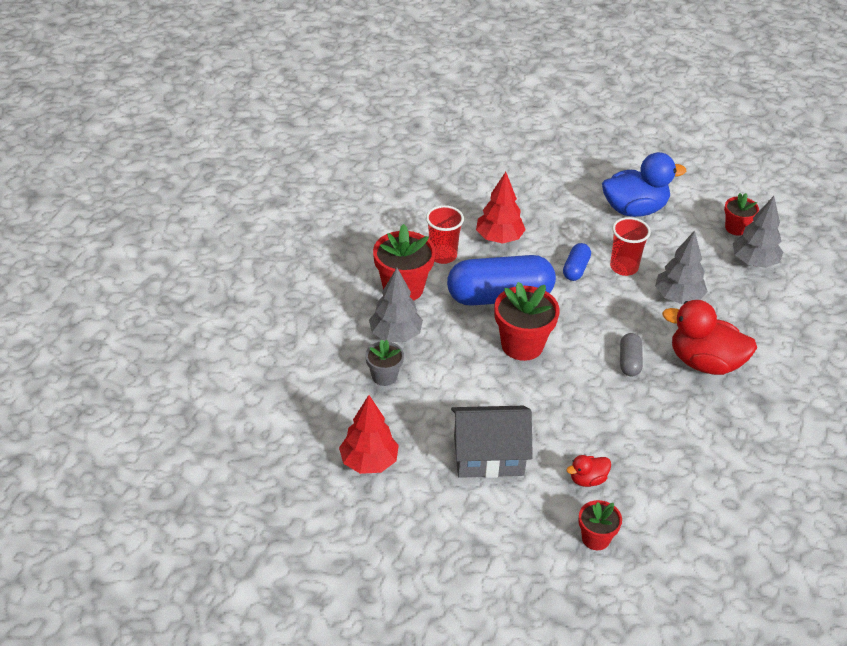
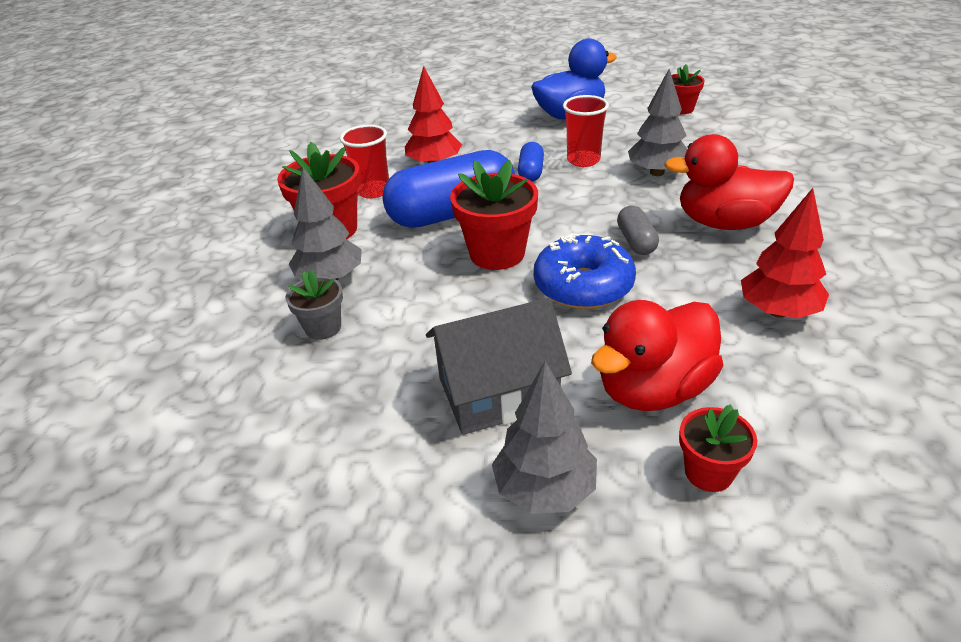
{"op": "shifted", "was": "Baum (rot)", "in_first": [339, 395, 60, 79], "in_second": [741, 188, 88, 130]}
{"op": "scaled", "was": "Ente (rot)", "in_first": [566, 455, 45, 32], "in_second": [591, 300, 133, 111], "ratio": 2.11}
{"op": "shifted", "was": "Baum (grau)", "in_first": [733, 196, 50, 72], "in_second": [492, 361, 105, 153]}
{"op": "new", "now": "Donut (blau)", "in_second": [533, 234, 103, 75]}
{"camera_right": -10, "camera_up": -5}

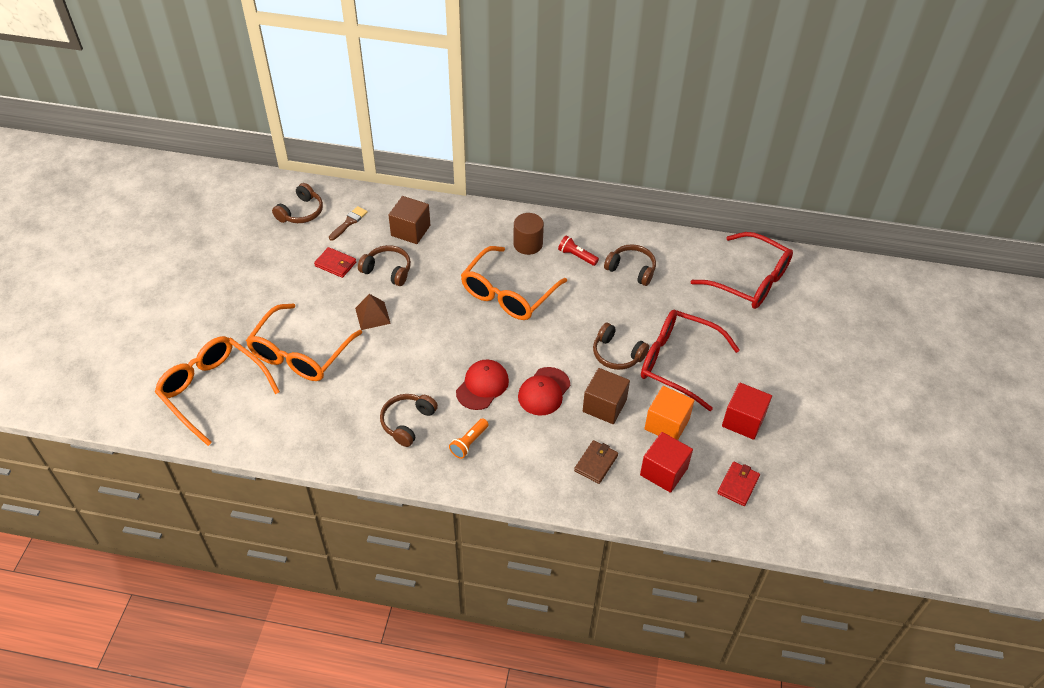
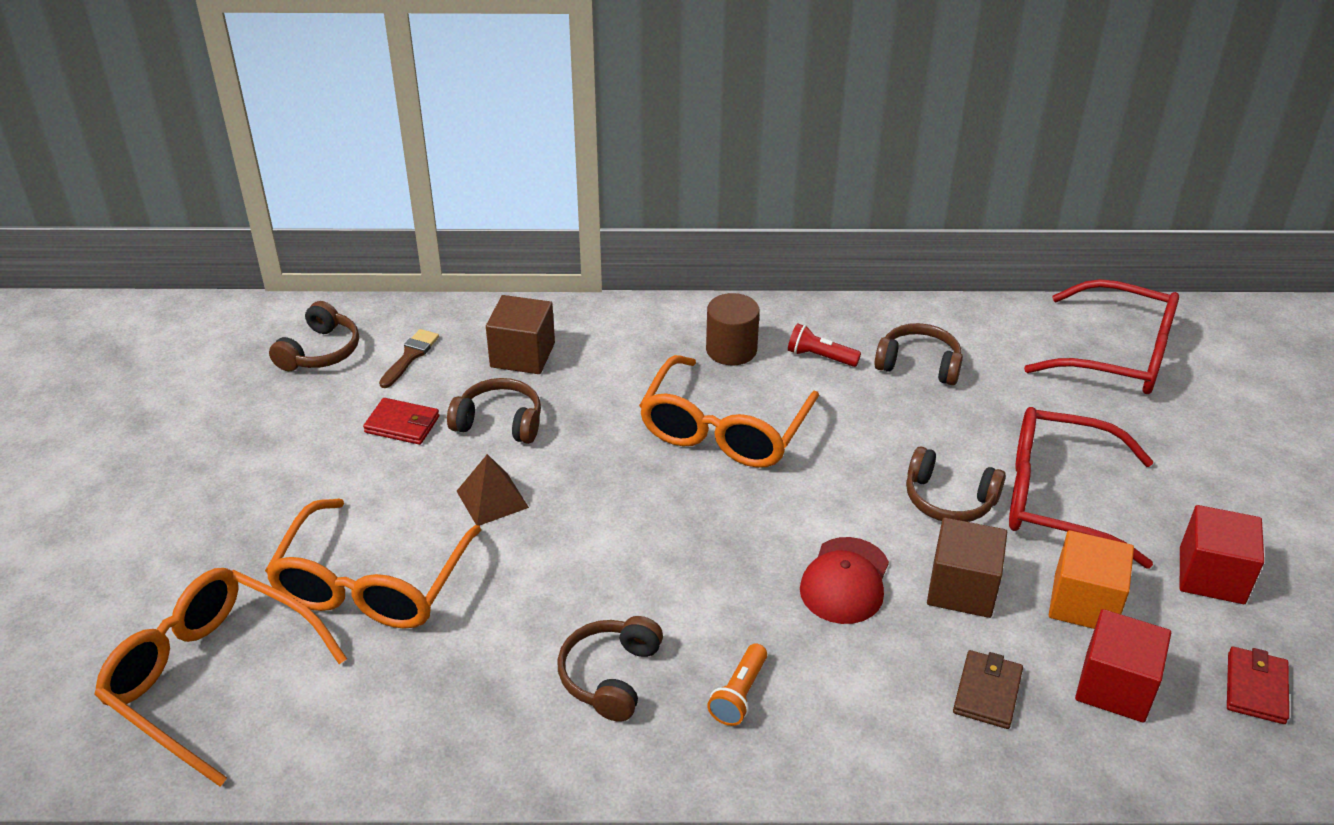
{"op": "gone", "was": "Kappe (rot)", "in_first": [456, 360, 53, 50]}
{"camera_right": -10, "camera_up": -10}

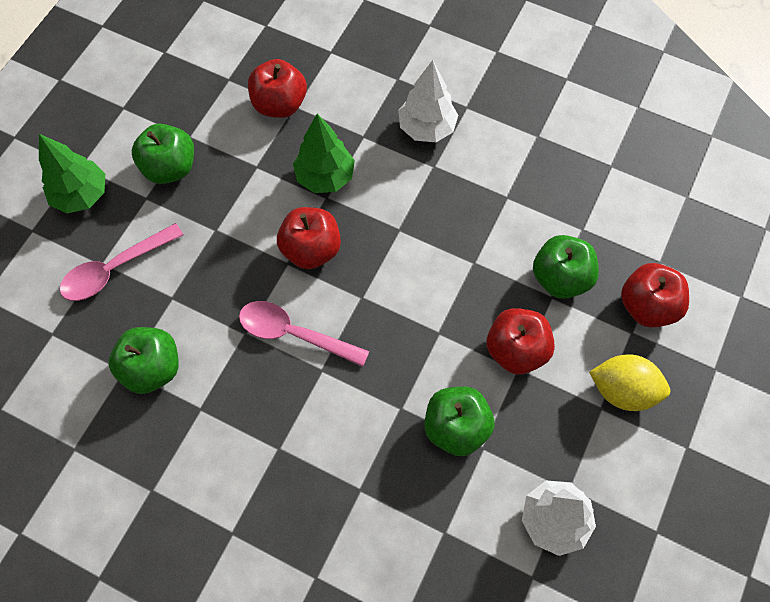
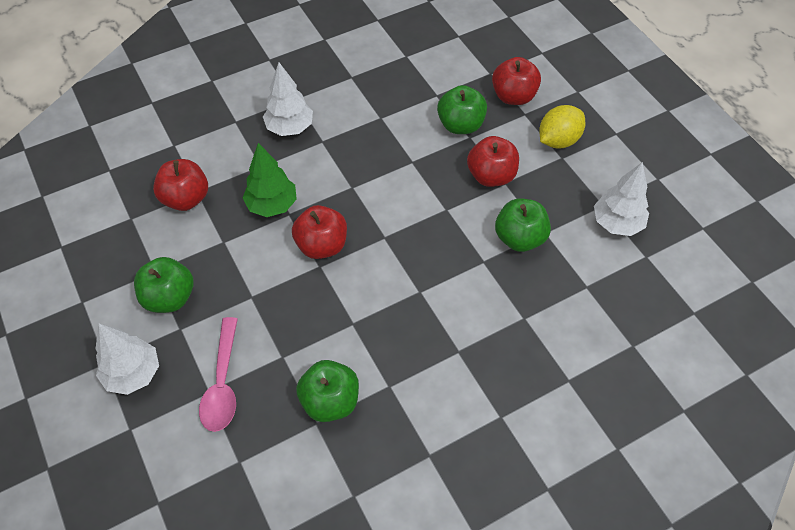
{"op": "repainted", "was": "Baum (grün)", "now": "Baum (weiß)", "in_first": [39, 134, 66, 80], "in_second": [95, 323, 64, 72]}
{"op": "gone", "was": "Löffel (rosa)", "in_first": [239, 301, 130, 66]}
{"camera_right": -55, "camera_up": -10}

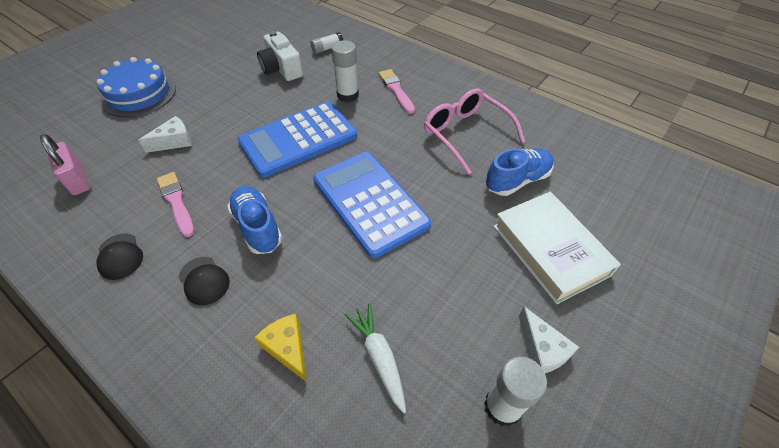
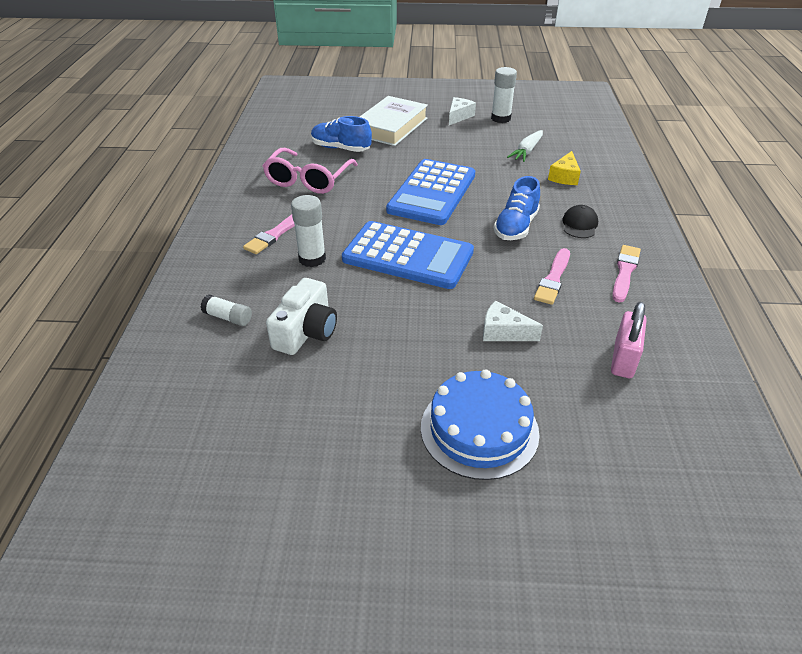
{"op": "swapped", "was": "Kappe (schwarz)", "now": "Pinsel (rosa)", "in_first": [97, 233, 46, 47], "in_second": [612, 245, 29, 58]}
{"camera_right": -125, "camera_up": -10}

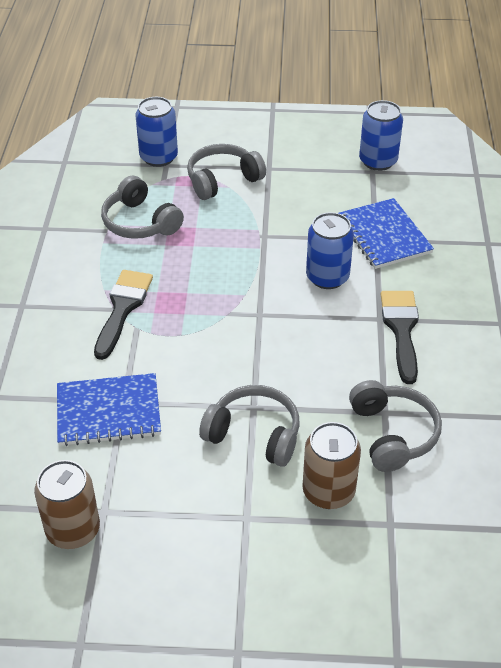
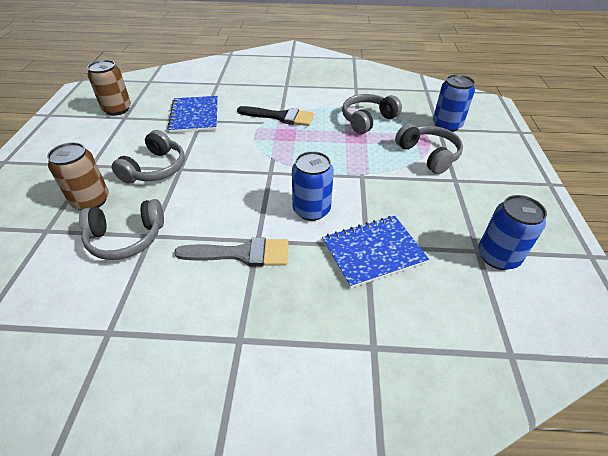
{"op": "repainted", "was": "Pinsel (schwarz)", "now": "Pinsel (grau)", "in_first": [381, 291, 38, 93], "in_second": [174, 237, 114, 30]}
{"camera_right": 90, "camera_up": 0}

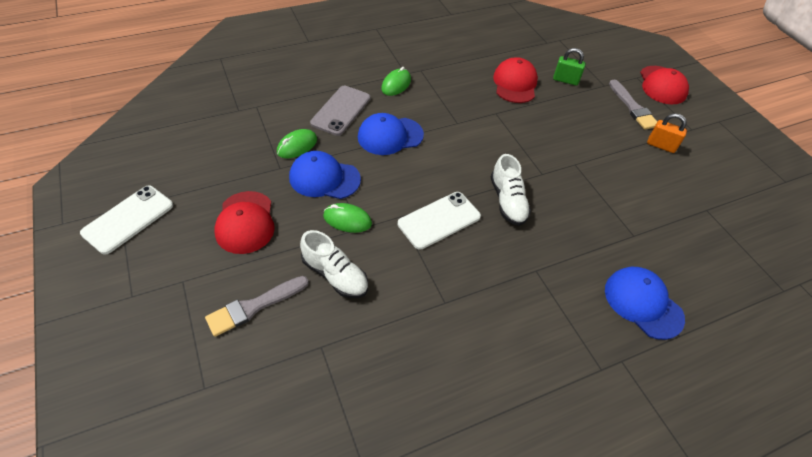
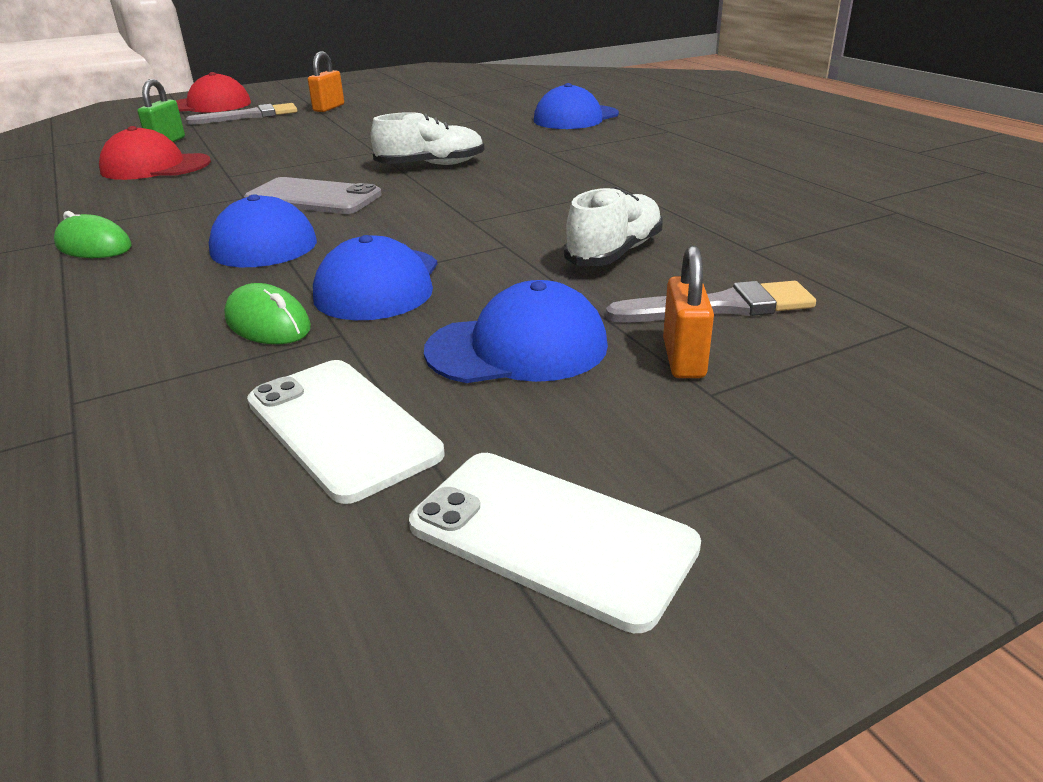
{"op": "rotated", "was": "Pinsel (grau)", "in_first": [205, 276, 104, 61], "in_second": [606, 281, 210, 42], "clockwise": -60}
{"op": "repainted", "was": "Kappe (rot)", "now": "Kappe (blau)", "in_first": [214, 191, 61, 63], "in_second": [424, 280, 184, 103]}
{"op": "shifted", "was": "Handy (grau)", "in_first": [310, 86, 60, 50], "in_second": [244, 177, 138, 37]}
{"op": "gone", "was": "Computermaus (grün)", "in_first": [323, 203, 49, 30]}
{"op": "shifted", "was": "Handy (weiß)", "in_first": [398, 192, 83, 58], "in_second": [247, 360, 197, 144]}
{"op": "new", "now": "Vorhängeschloss (orange)", "in_second": [663, 245, 51, 133]}
{"camera_right": -90, "camera_up": -20}

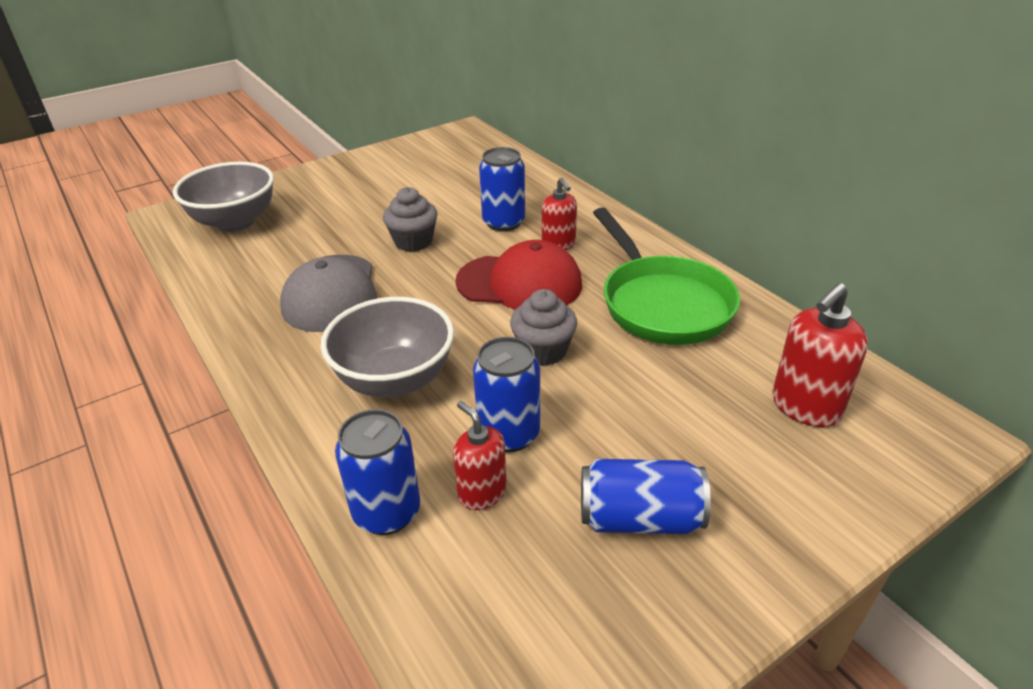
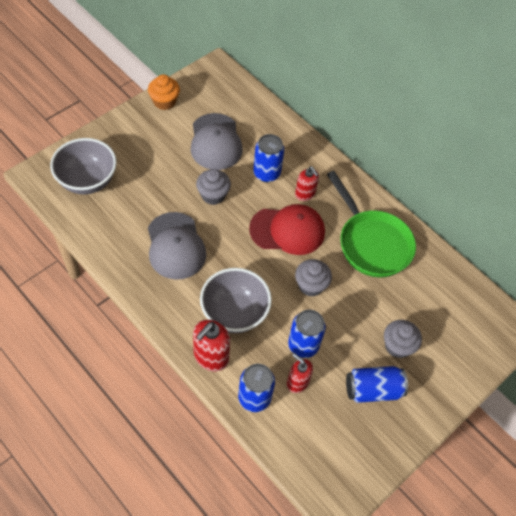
{"op": "shifted", "was": "Seifenspender (rot)", "in_first": [772, 283, 96, 144], "in_second": [193, 320, 37, 52]}
{"op": "new", "now": "Muffin (orange)", "in_second": [148, 74, 32, 36]}
{"op": "new", "now": "Kappe (grau)", "in_second": [191, 113, 52, 57]}
{"op": "new", "now": "Muffin (grau)", "in_second": [384, 320, 38, 38]}
{"camera_right": -15, "camera_up": 20}

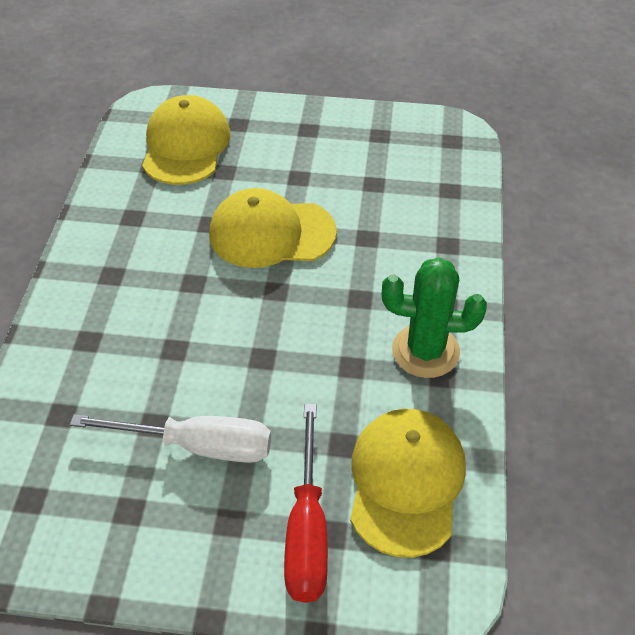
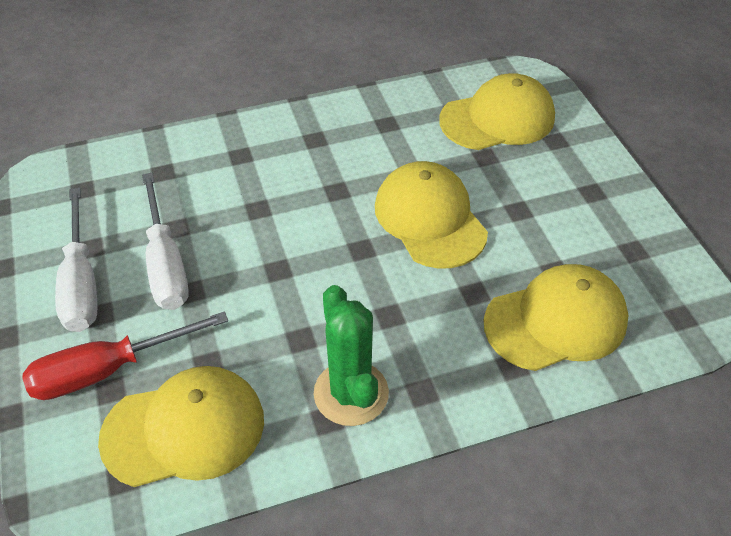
{"op": "new", "now": "Schraubenzieher (weiß)", "in_second": [55, 188, 42, 144]}
{"op": "new", "now": "Kappe (gelb)", "in_second": [484, 264, 145, 107]}
{"camera_right": 65, "camera_up": 0}

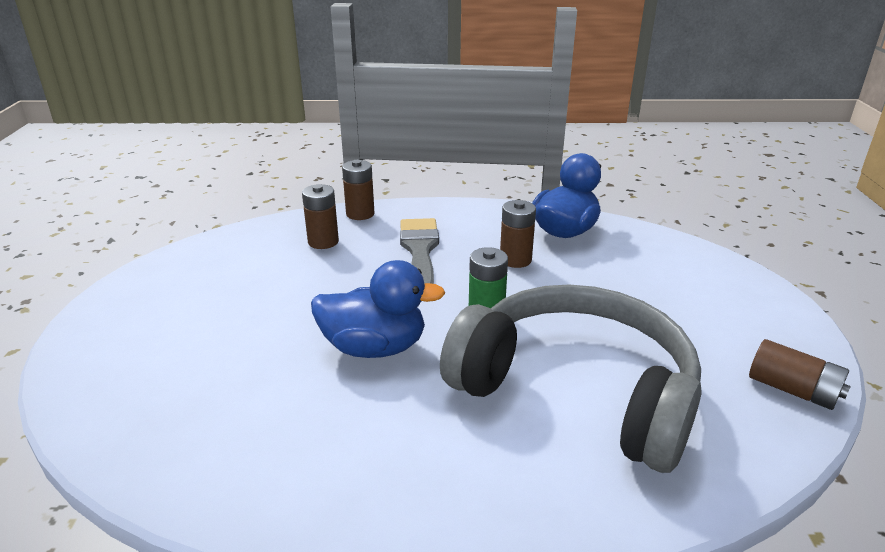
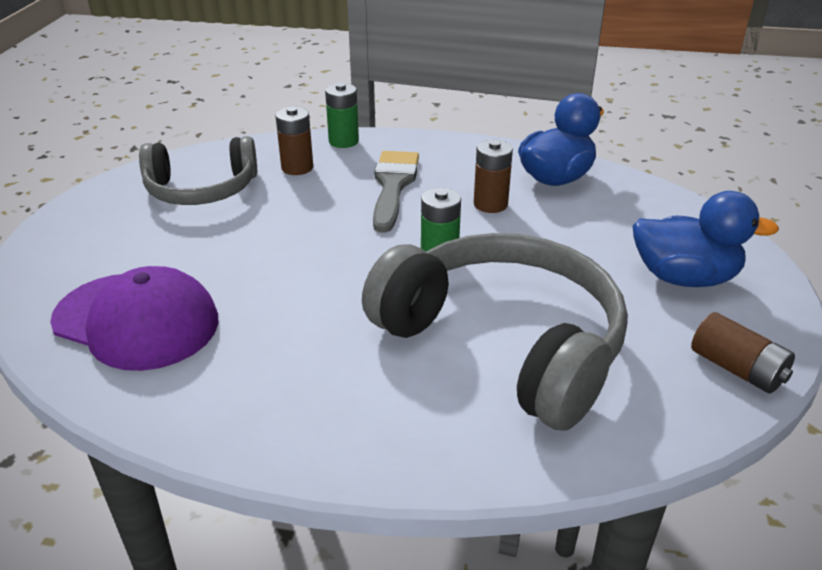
{"op": "shifted", "was": "Ente (blau)", "in_first": [311, 260, 134, 98], "in_second": [633, 191, 146, 96]}
{"op": "repainted", "was": "Batterie (braun)", "now": "Batterie (grün)", "in_first": [342, 160, 33, 60], "in_second": [325, 83, 34, 65]}
{"op": "new", "now": "Kappe (lila)", "in_second": [50, 266, 168, 105]}
{"op": "new", "now": "Kopfhörer (grau)", "in_second": [139, 136, 118, 69]}
{"camera_right": 10, "camera_up": 5}

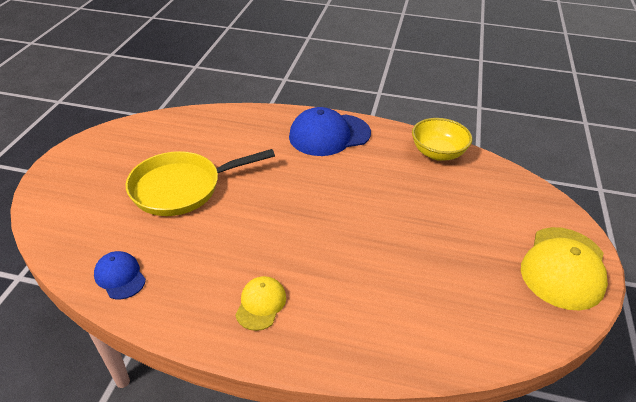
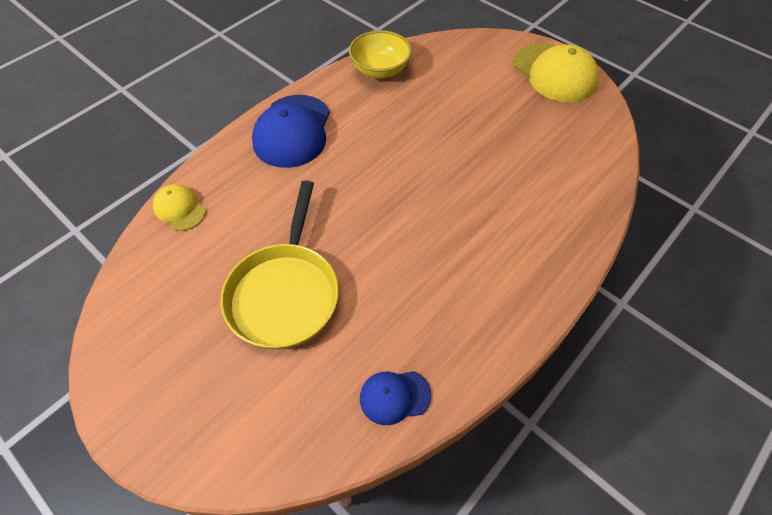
{"op": "shifted", "was": "Kappe (gelb)", "in_first": [235, 276, 51, 55], "in_second": [153, 184, 53, 47]}
{"camera_right": -60, "camera_up": 15}

